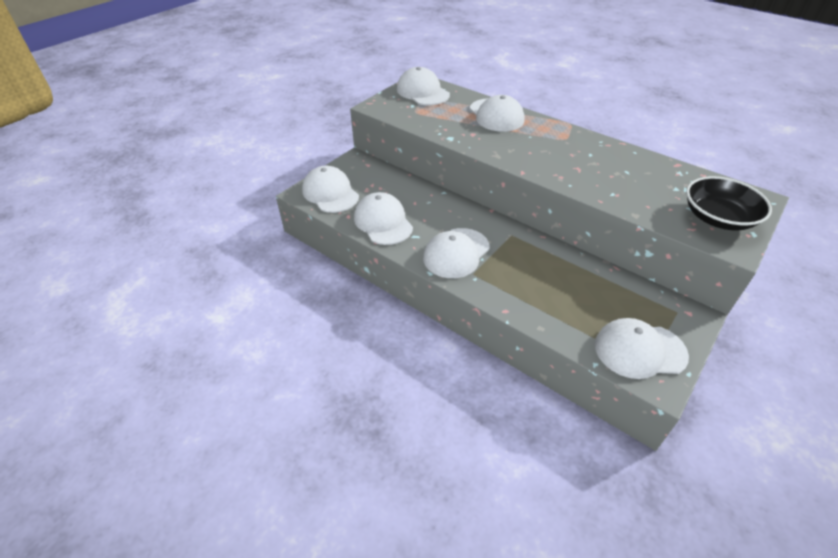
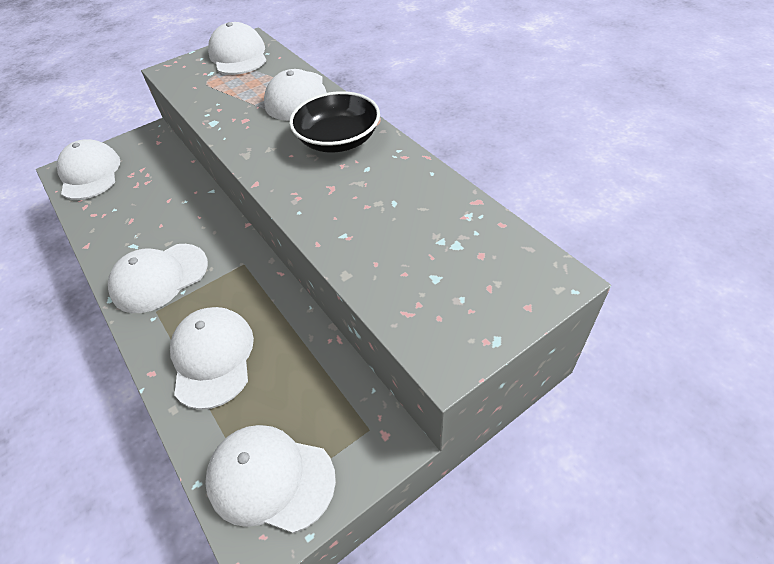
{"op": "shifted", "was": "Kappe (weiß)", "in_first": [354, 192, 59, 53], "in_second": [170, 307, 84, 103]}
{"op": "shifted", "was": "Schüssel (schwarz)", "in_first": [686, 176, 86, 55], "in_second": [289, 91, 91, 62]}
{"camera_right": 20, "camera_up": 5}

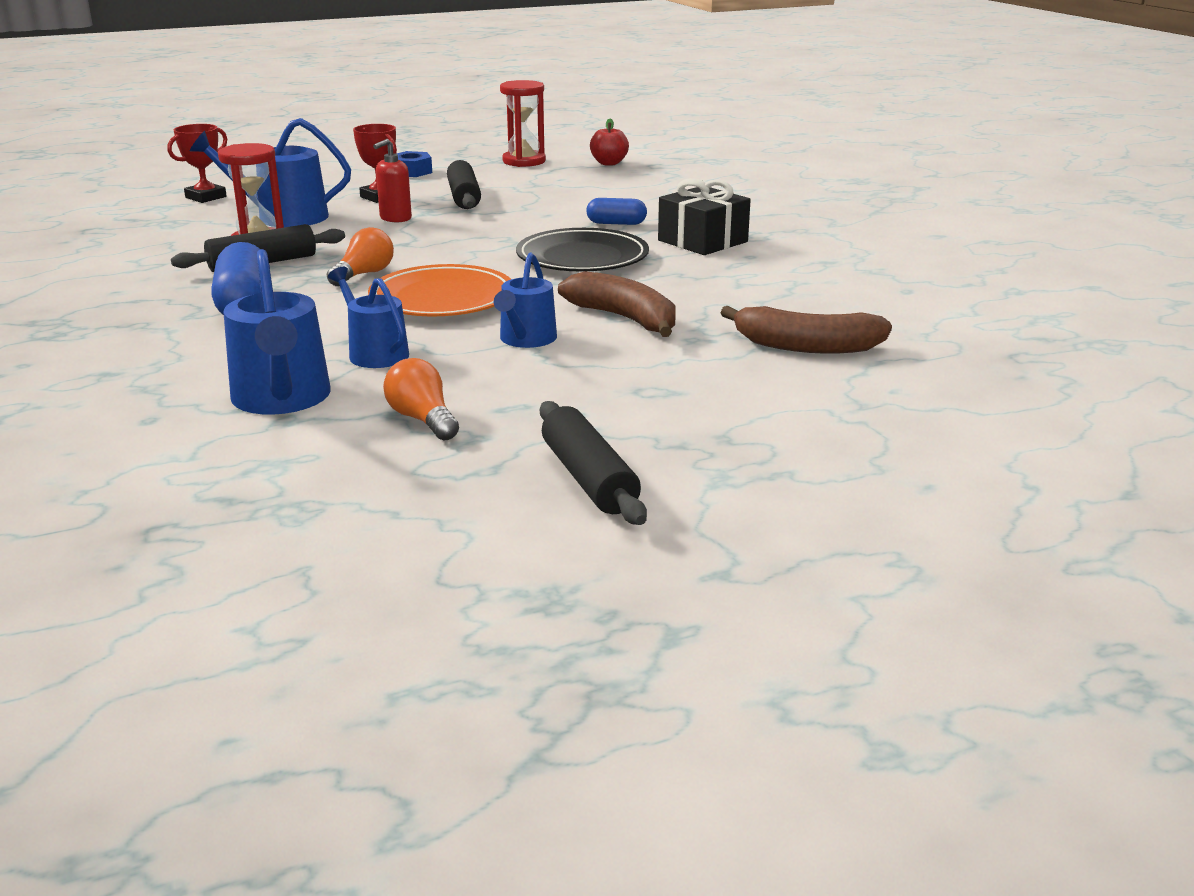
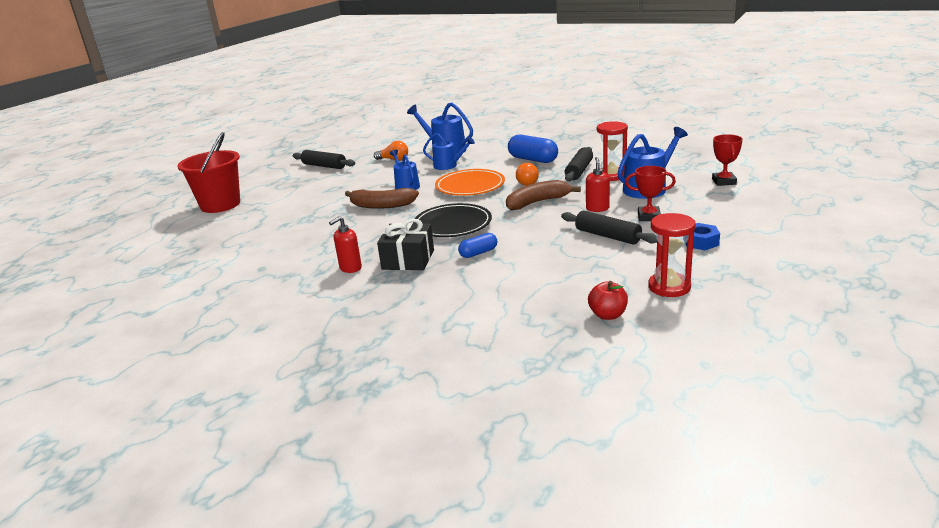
{"op": "shifted", "was": "Banane (braun)", "in_first": [720, 306, 172, 48], "in_second": [506, 180, 75, 30]}
{"op": "new", "now": "Eimer (rot)", "in_second": [177, 132, 63, 81]}
{"op": "new", "now": "Seifenspender (rot)", "in_second": [329, 216, 33, 57]}
{"camera_right": 145, "camera_up": 0}

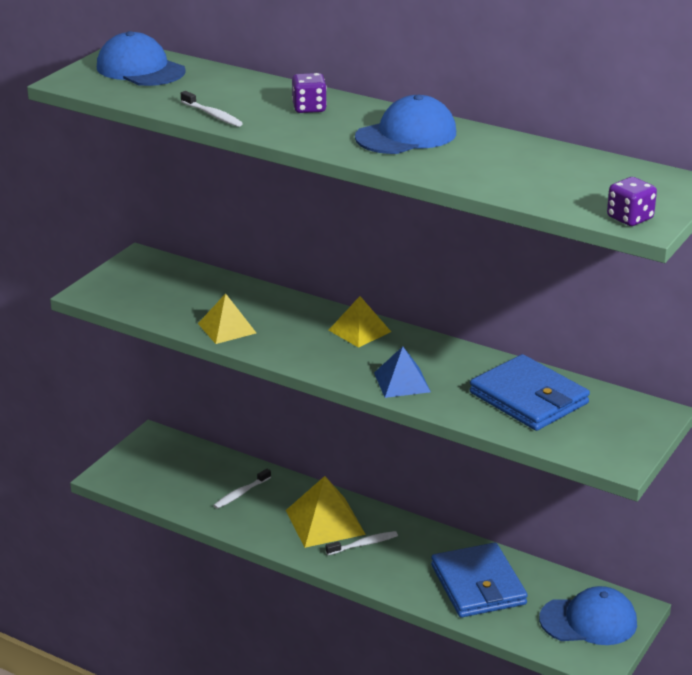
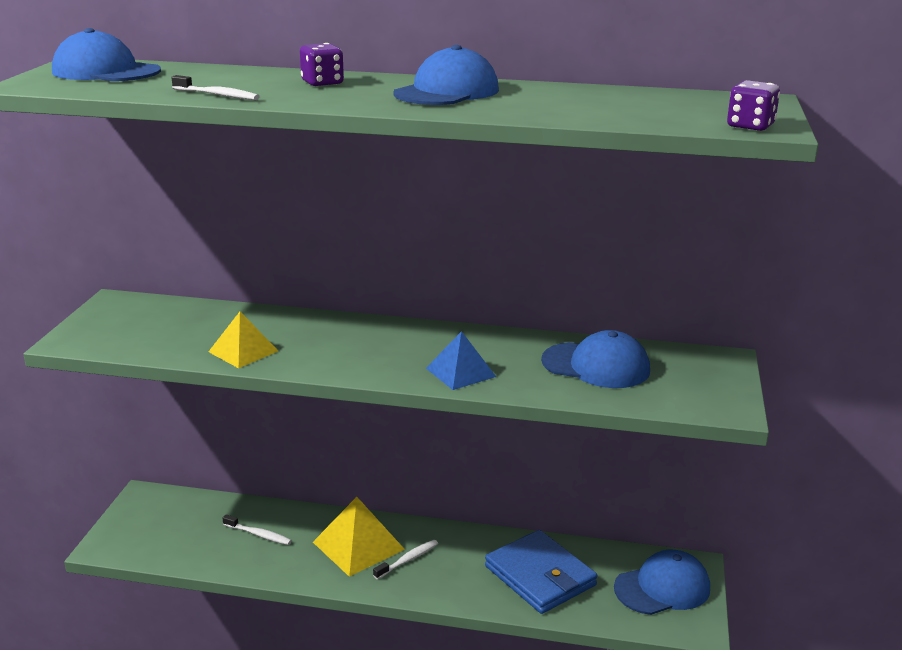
{"op": "rotated", "was": "Zahnbürste (weiß)", "in_first": [213, 469, 58, 40], "in_second": [223, 514, 69, 31], "clockwise": -90}
{"op": "gone", "was": "Pyramide (gelb)", "in_first": [329, 296, 62, 52]}
{"op": "swapped", "was": "Geldbörse (blau)", "now": "Kappe (blau)", "in_first": [469, 354, 121, 77], "in_second": [541, 330, 109, 58]}
{"camera_right": -20, "camera_up": -5}

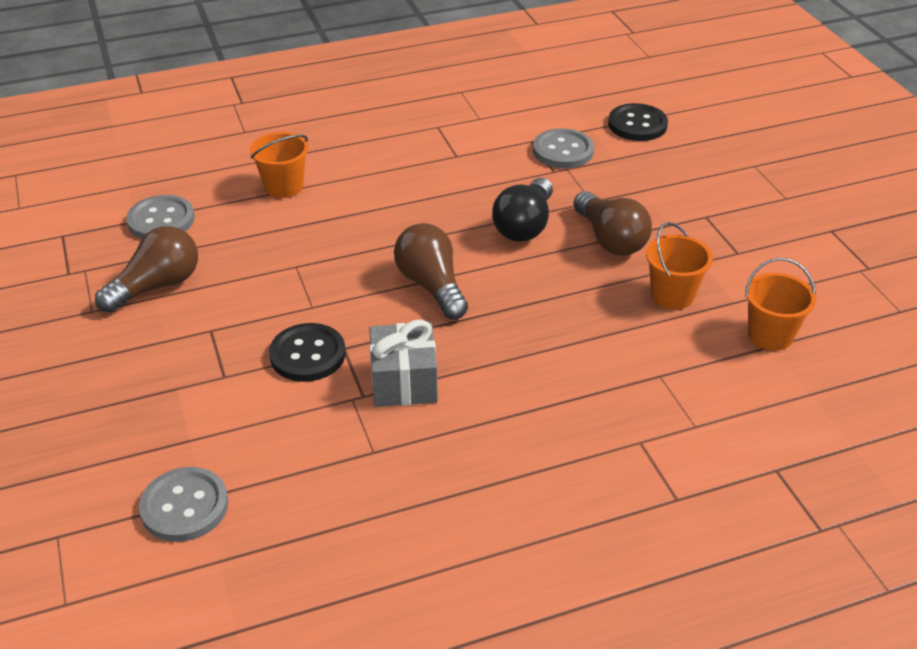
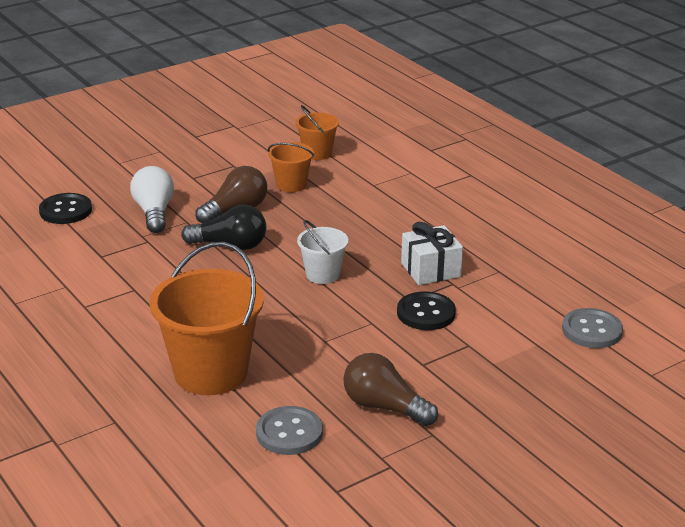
{"op": "scaled", "was": "Eimer (orange)", "in_first": [250, 132, 59, 66], "in_second": [150, 242, 114, 153], "ratio": 1.94}
{"op": "repainted", "was": "Geschenk (grau)", "now": "Geschenk (weiß)", "in_first": [369, 320, 69, 87], "in_second": [401, 222, 62, 63]}
{"op": "swapped", "was": "Glühbirne (braun)", "now": "Eimer (weiß)", "in_first": [394, 223, 74, 96], "in_second": [297, 220, 51, 64]}
{"op": "gone", "was": "Knopf (grau)", "in_first": [533, 128, 61, 40]}
{"op": "new", "now": "Glühbirne (weiß)", "in_second": [130, 166, 44, 67]}
{"camera_right": -105, "camera_up": -10}

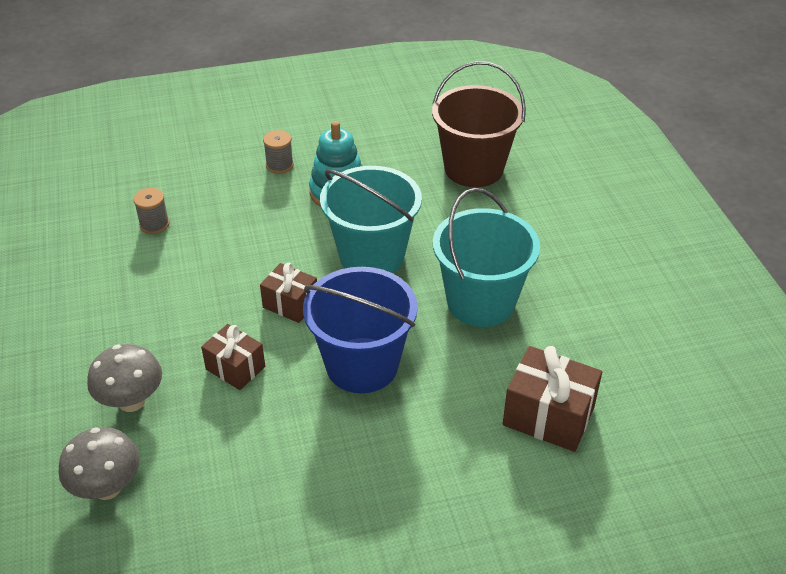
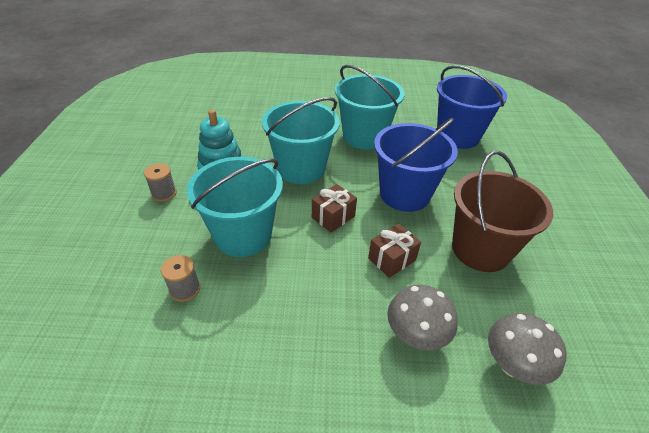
{"op": "shifted", "was": "Eimer (braun)", "in_first": [432, 61, 94, 126], "in_second": [452, 151, 101, 121]}
{"op": "swapped", "was": "Geschenk (braun)", "now": "Eimer (blau)", "in_first": [503, 346, 99, 106], "in_second": [437, 65, 70, 84]}
{"op": "new", "now": "Eimer (türkis)", "in_second": [187, 157, 96, 100]}
{"camera_right": -75, "camera_up": 0}

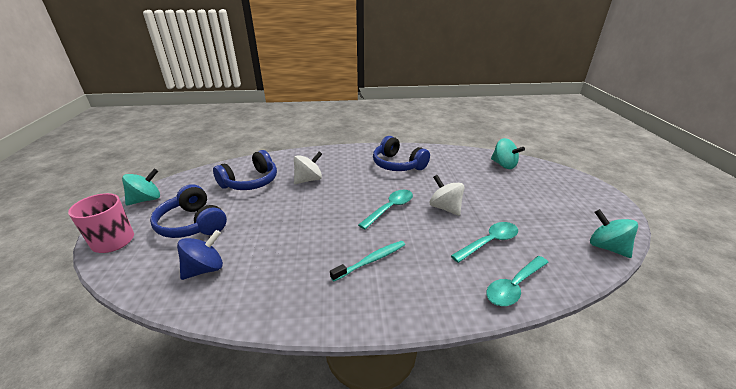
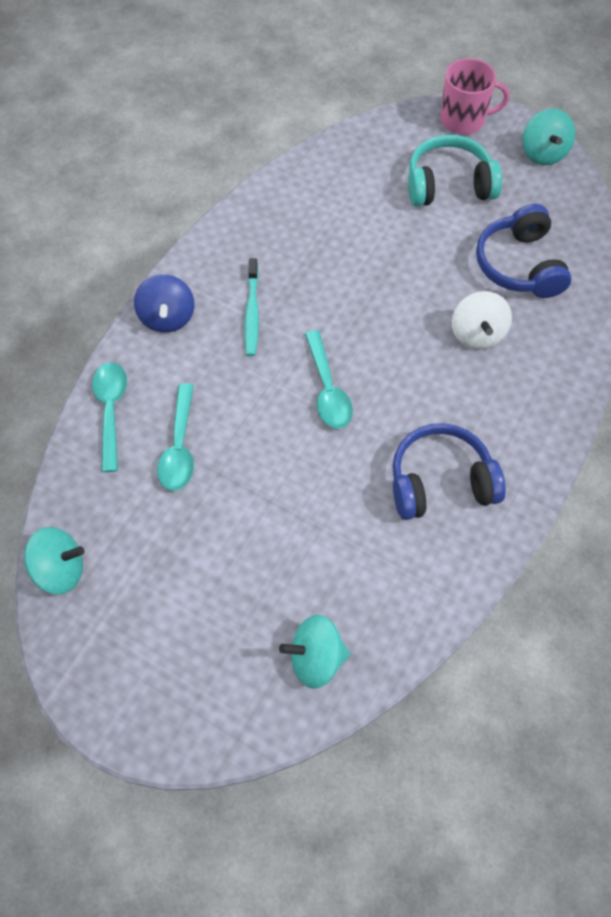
{"op": "repainted", "was": "Kopfhörer (blau)", "now": "Kopfhörer (türkis)", "in_first": [150, 184, 77, 54], "in_second": [408, 135, 94, 71]}
{"op": "shifted", "was": "Kreisel (blau)", "in_first": [177, 230, 46, 50], "in_second": [134, 274, 60, 59]}
{"op": "gone", "was": "Kreisel (weiß)", "in_first": [430, 175, 35, 41]}
{"camera_right": 125, "camera_up": 30}

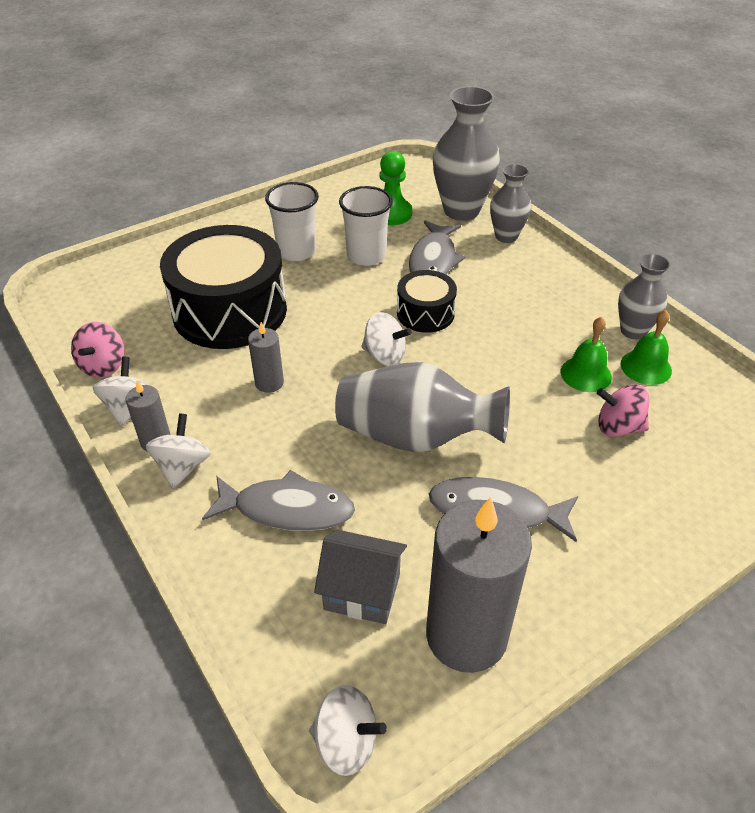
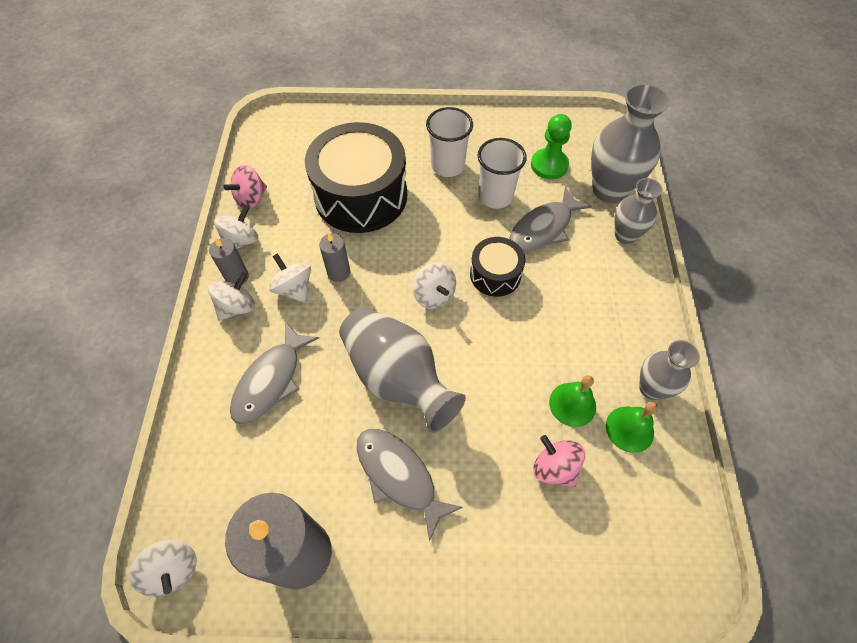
{"op": "rotated", "was": "Fisch (grau)", "in_first": [202, 470, 153, 61], "in_second": [230, 321, 89, 104], "clockwise": 75}
{"op": "gone", "was": "Haus (grau)", "in_first": [314, 530, 93, 94]}
{"op": "new", "now": "Kreisel (weiß)", "in_second": [269, 253, 42, 50]}
{"camera_right": 35, "camera_up": 15}

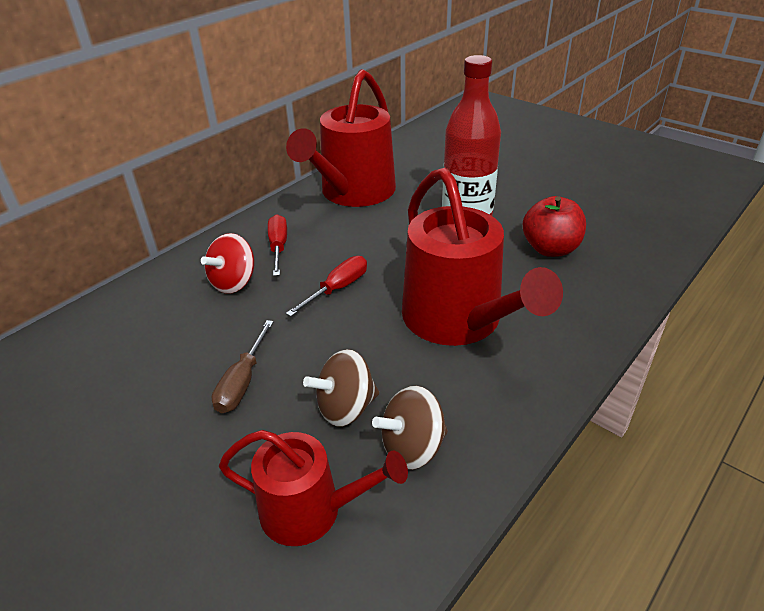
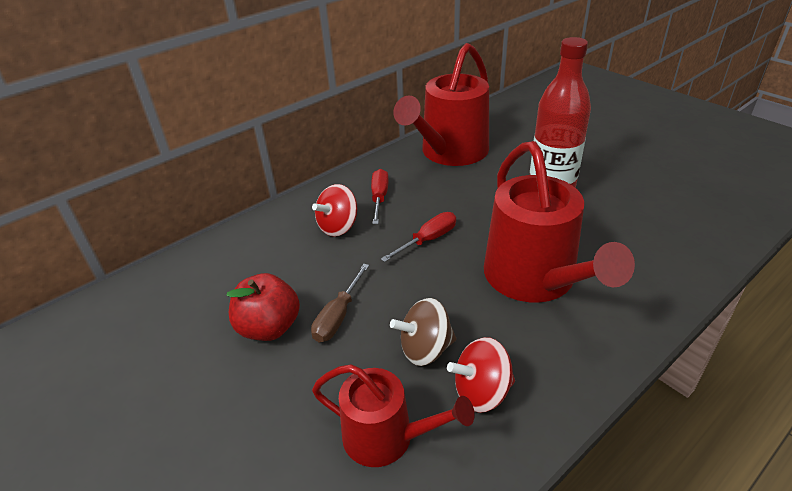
{"op": "repainted", "was": "Kreisel (braun)", "now": "Kreisel (rot)", "in_first": [372, 386, 76, 84], "in_second": [447, 337, 68, 76]}
{"op": "shifted", "was": "Apfel (rot)", "in_first": [523, 196, 63, 61], "in_second": [226, 273, 74, 68]}
{"camera_right": 10, "camera_up": 0}

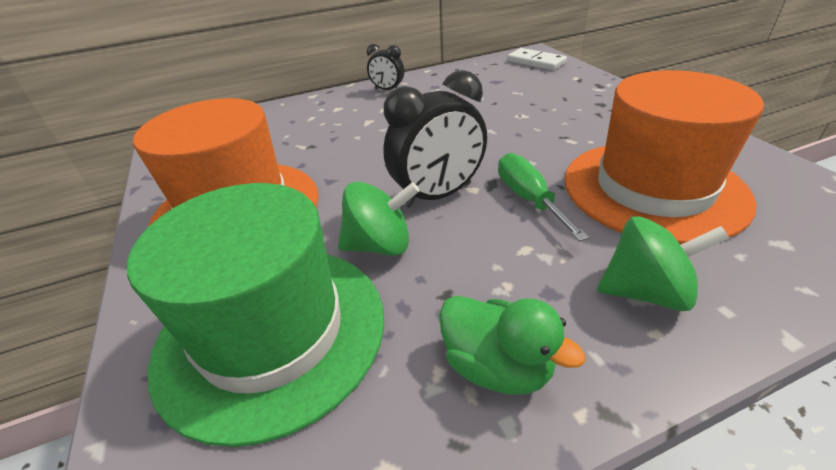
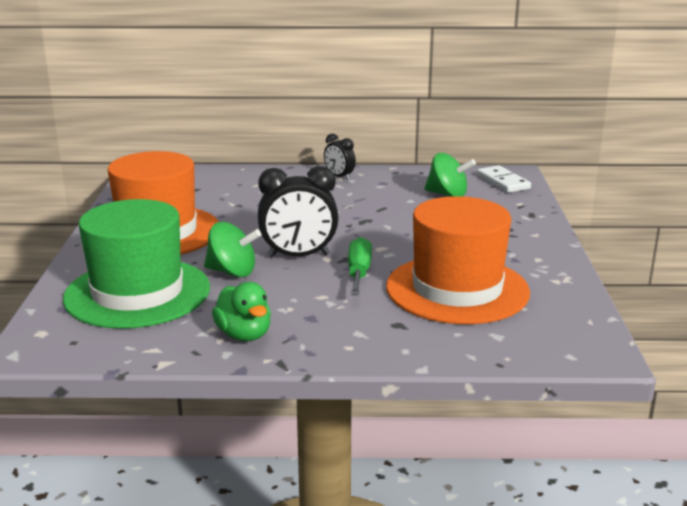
{"op": "shifted", "was": "Kreisel (grün)", "in_first": [597, 216, 132, 95], "in_second": [424, 153, 52, 44]}
{"camera_right": 20, "camera_up": -15}

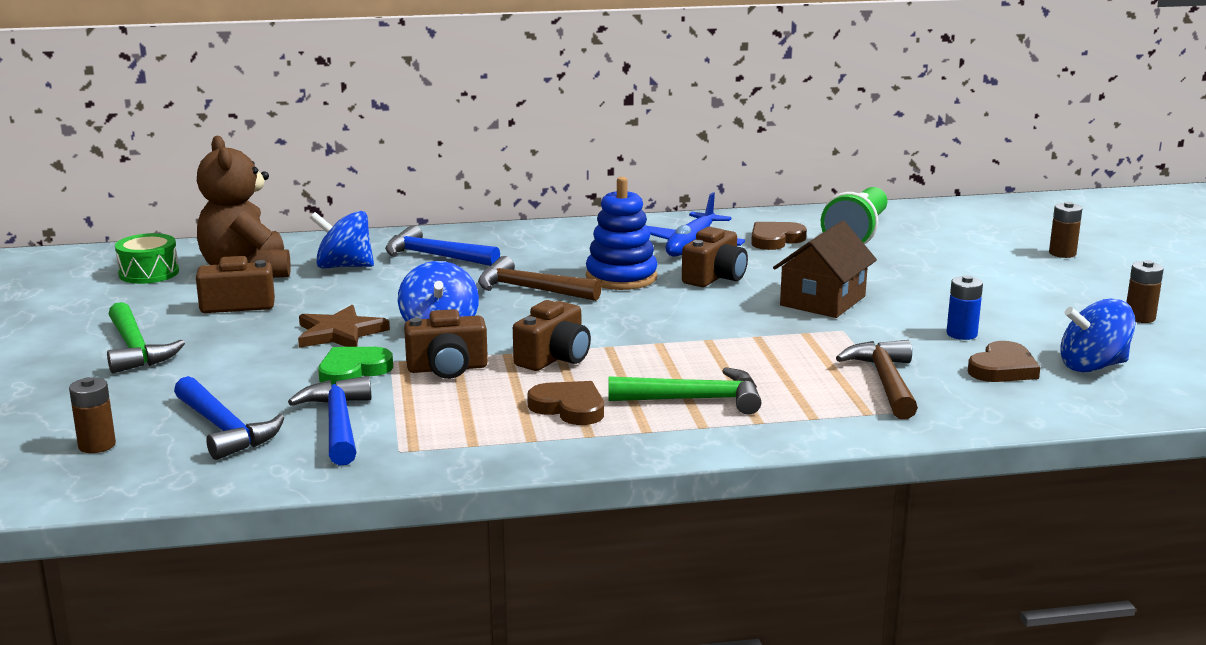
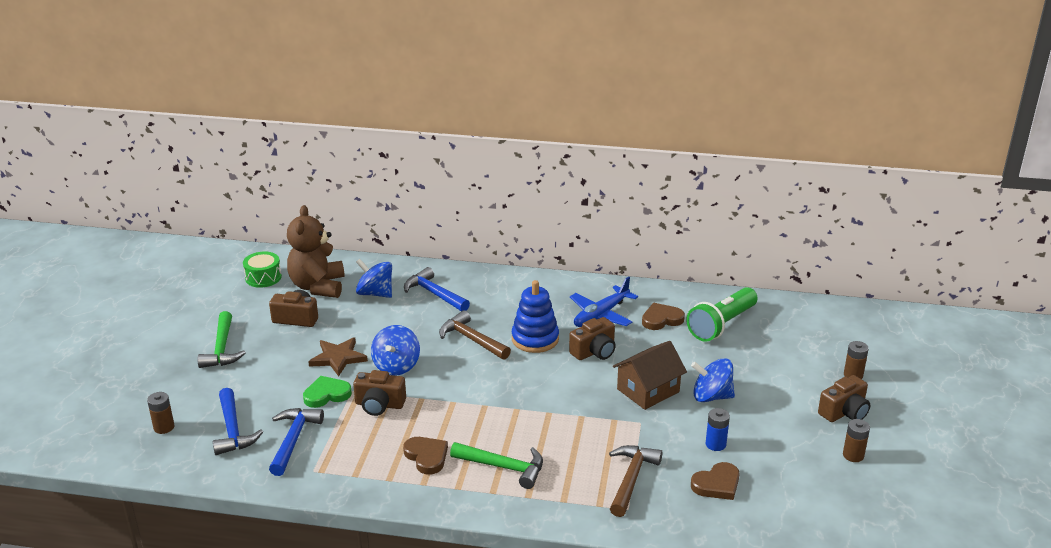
{"op": "shifted", "was": "Kamera (braun)", "in_first": [513, 300, 78, 71], "in_second": [818, 375, 52, 47]}
{"op": "shifted", "was": "Kreisel (blau)", "in_first": [1060, 299, 76, 73], "in_second": [691, 358, 44, 44]}
{"camera_right": 20, "camera_up": 10}

